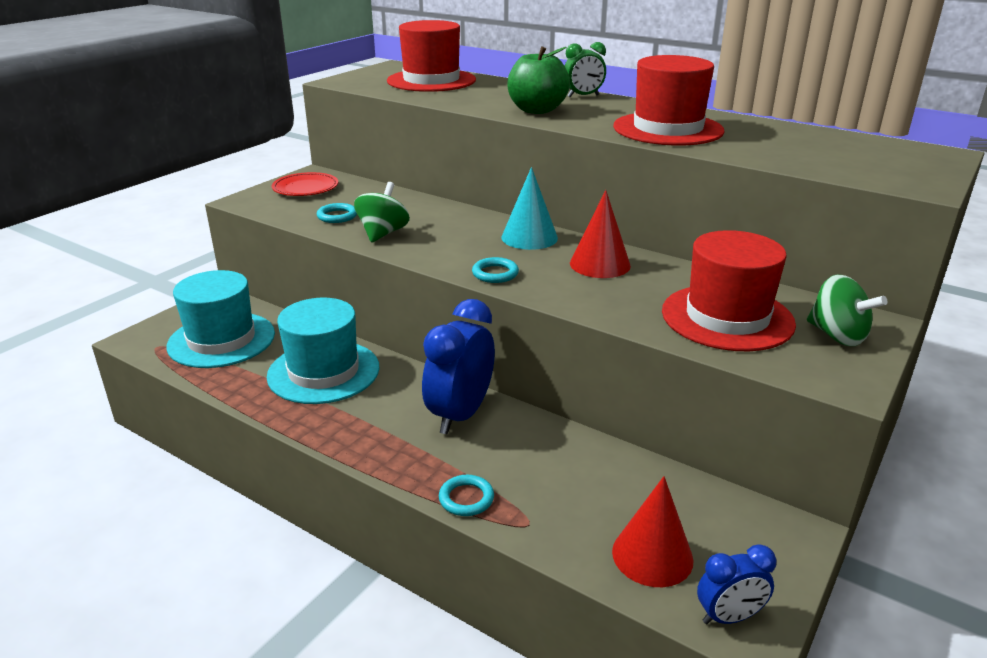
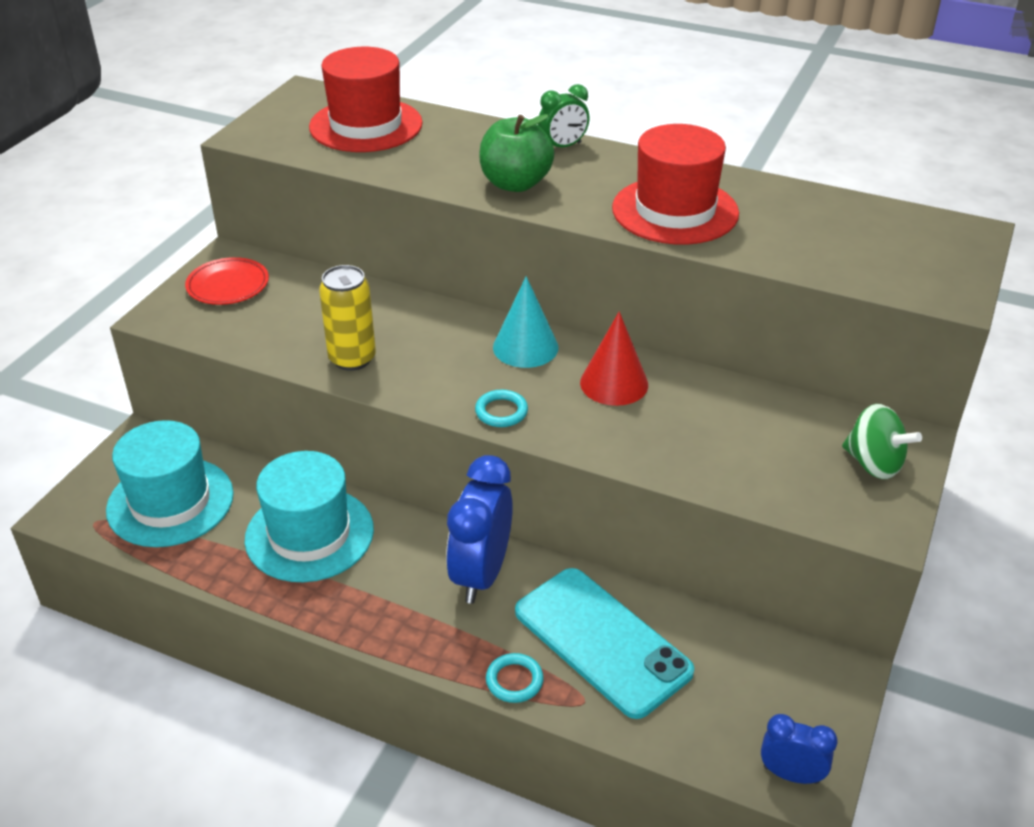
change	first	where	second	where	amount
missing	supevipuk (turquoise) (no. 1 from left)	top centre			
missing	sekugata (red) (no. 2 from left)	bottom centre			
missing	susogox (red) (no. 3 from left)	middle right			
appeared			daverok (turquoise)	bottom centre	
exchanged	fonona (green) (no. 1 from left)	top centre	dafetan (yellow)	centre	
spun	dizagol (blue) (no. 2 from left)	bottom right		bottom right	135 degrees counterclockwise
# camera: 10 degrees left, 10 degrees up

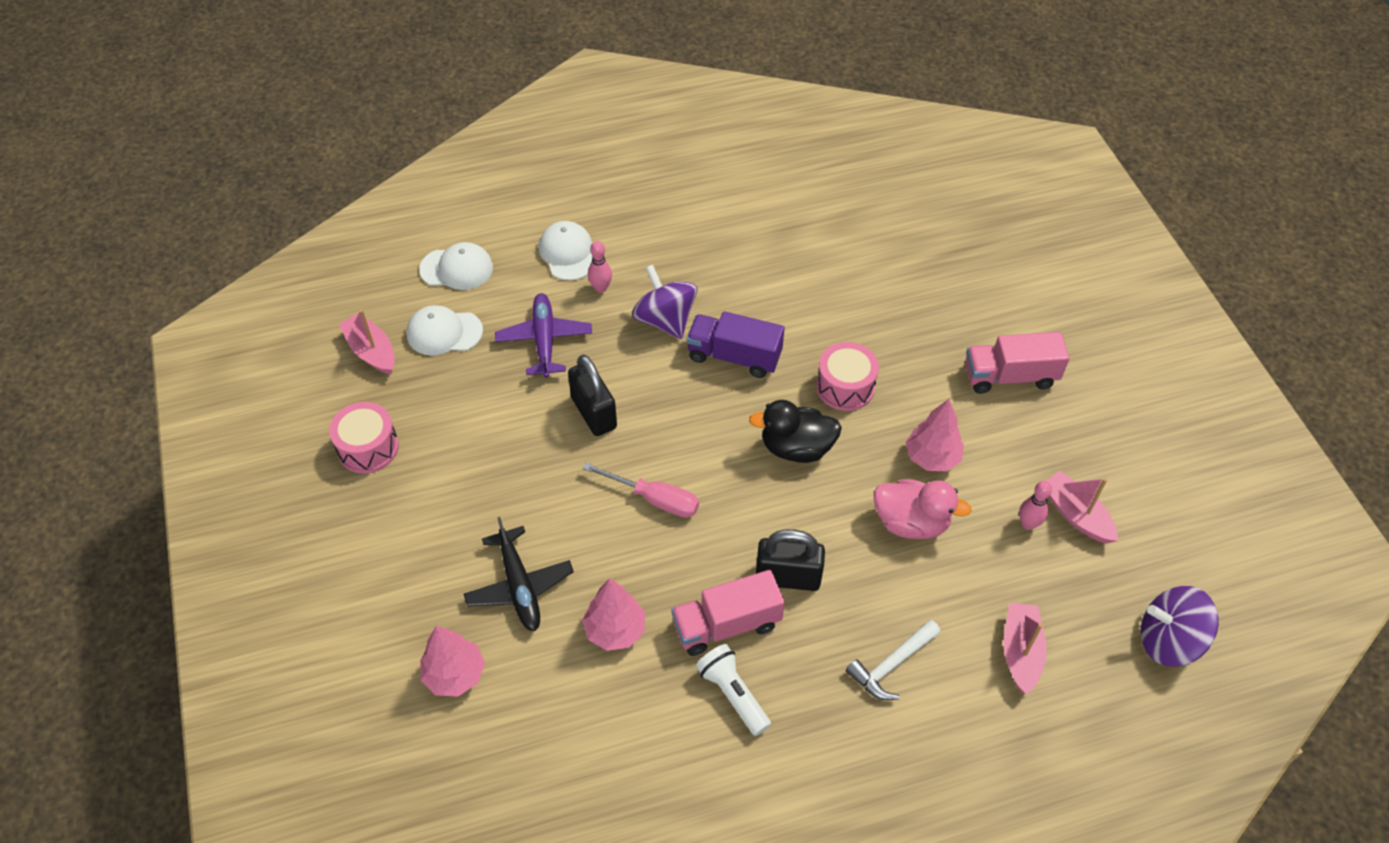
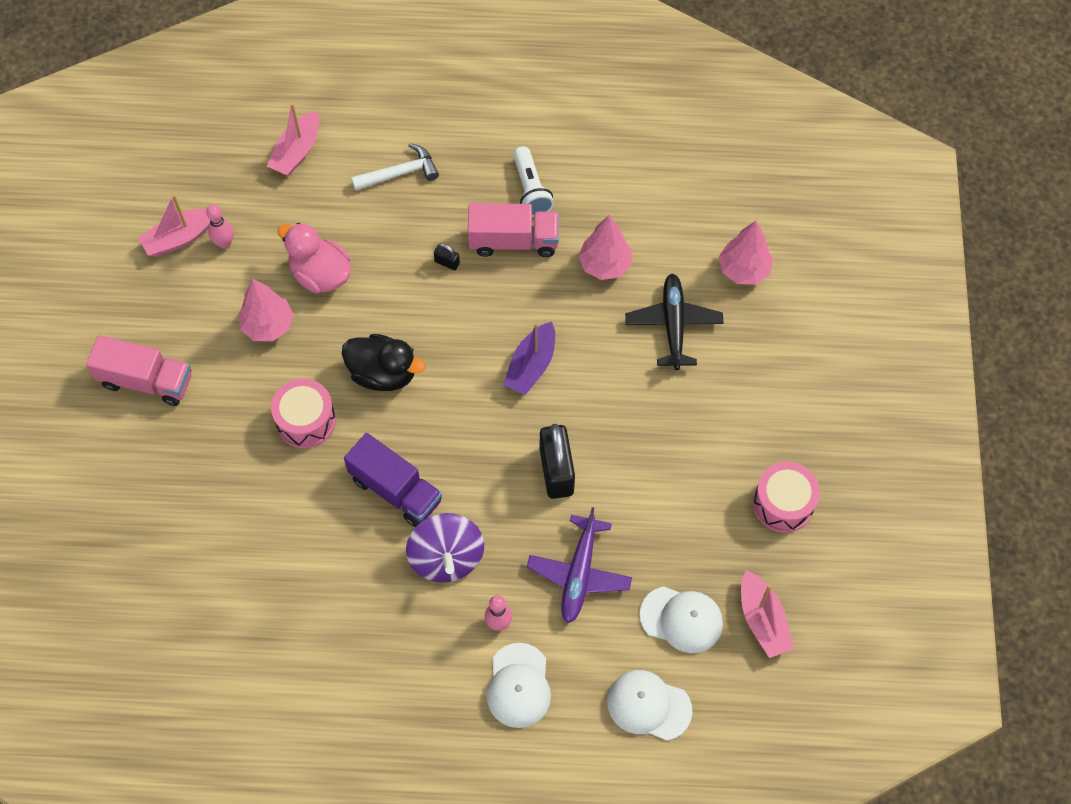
change	first	where	second	where	amount
missing	fonona (purple) (no. 2 from left)	bottom right			
exchanged	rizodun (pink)	centre	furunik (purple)	centre	
spun	furunik (pink) (no. 3 from left in the first image)	middle right	furunik (pink) (no. 1 from left)	top left	75 degrees clockwise
size	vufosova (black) (no. 2 from left in the first image)	centre	vufosova (black) (no. 1 from left)	top centre	x0.43
# camera: 160 degrees left, 10 degrees up

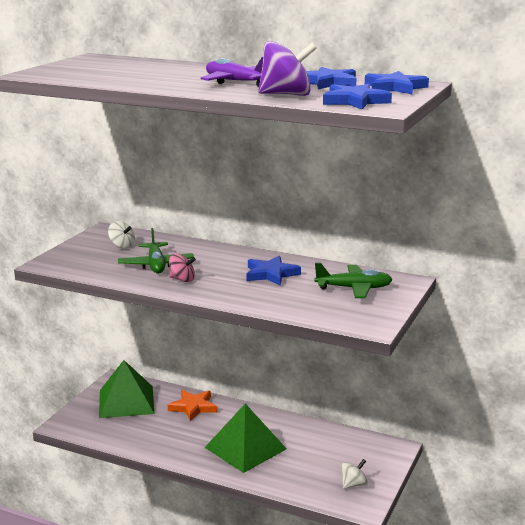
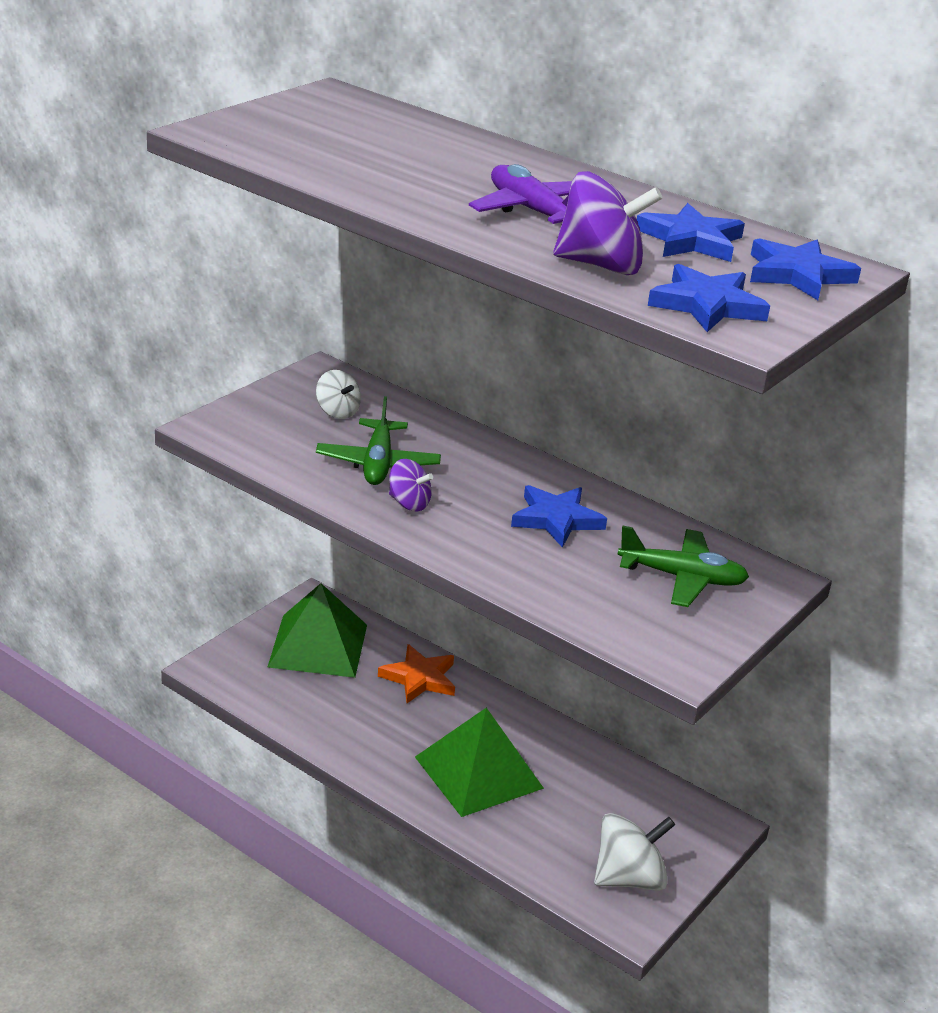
change	first	where	second	where	amount
colour	fonona (pink)	centre	fonona (purple) (no. 1 from left)	centre	
size	fonona (white) (no. 2 from left)	bottom right		bottom right	x1.72
# camera: 10 degrees right, 10 degrees up

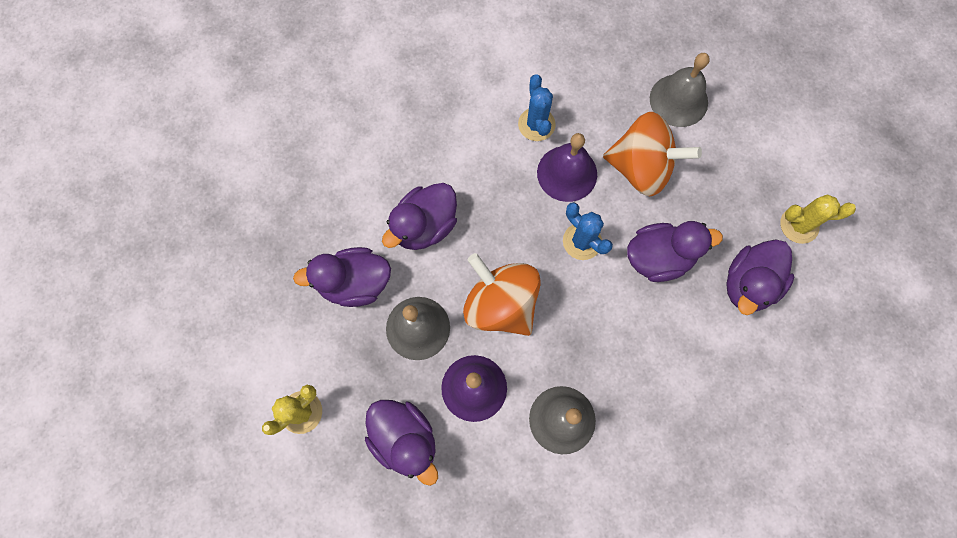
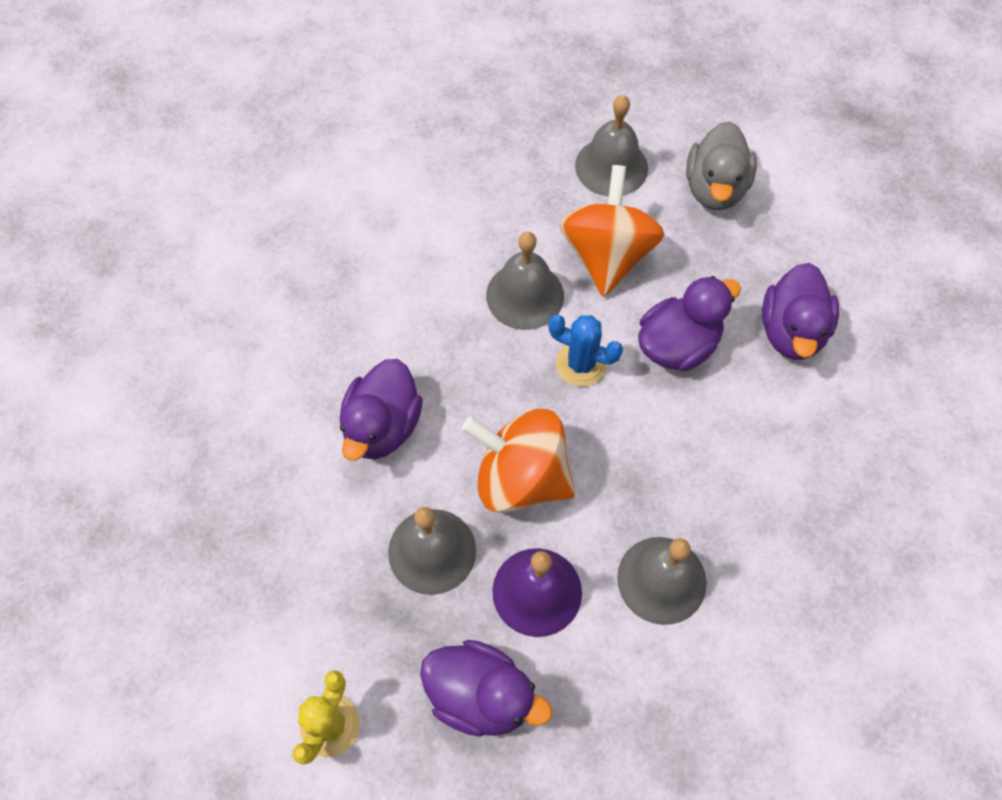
change	first	where	second	where	amount
missing	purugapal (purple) (no. 1 from left)	centre			
missing	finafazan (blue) (no. 1 from left)	top centre			
missing	finafazan (yellow) (no. 2 from left)	middle right			
appeared			purugapal (grey)	top right	
colour	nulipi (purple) (no. 2 from left)	top centre	nulipi (grey) (no. 2 from left)	centre	
spun	fonona (orange) (no. 2 from left)	top right		top centre	75 degrees counterclockwise
# camera: 25 degrees left, 10 degrees down

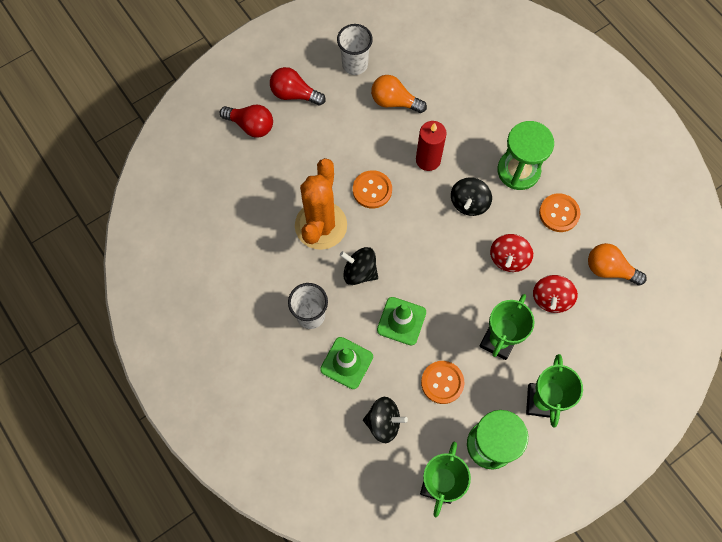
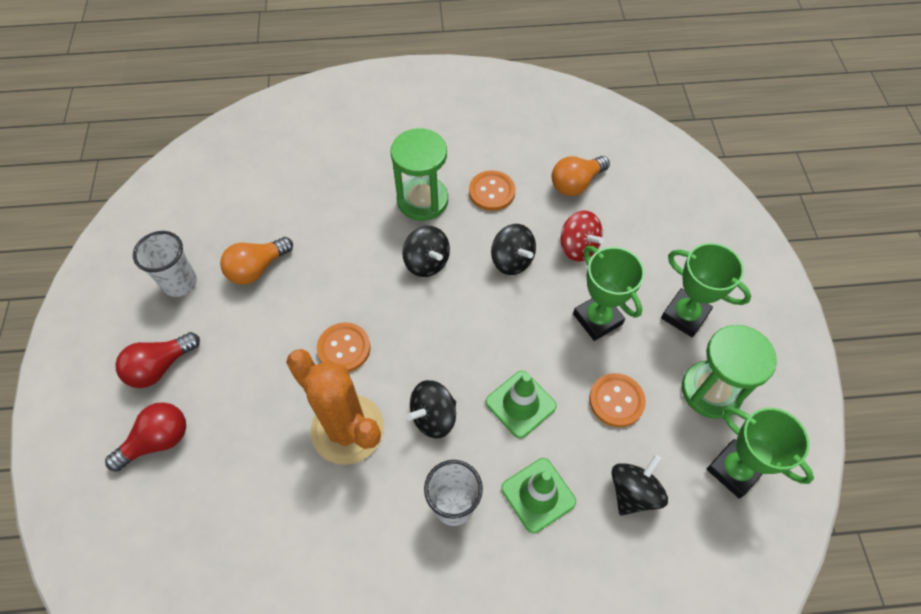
change	first	where	second	where	amount
missing	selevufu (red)	top centre			
colour	fonona (red) (no. 1 from left)	middle right	fonona (black) (no. 3 from left)	centre	
# camera: 60 degrees left, 10 degrees down

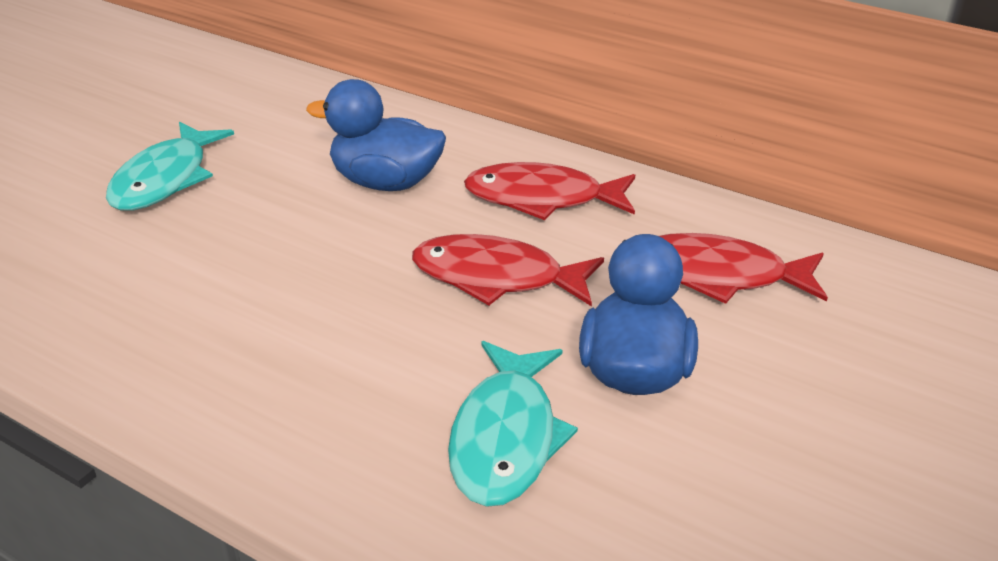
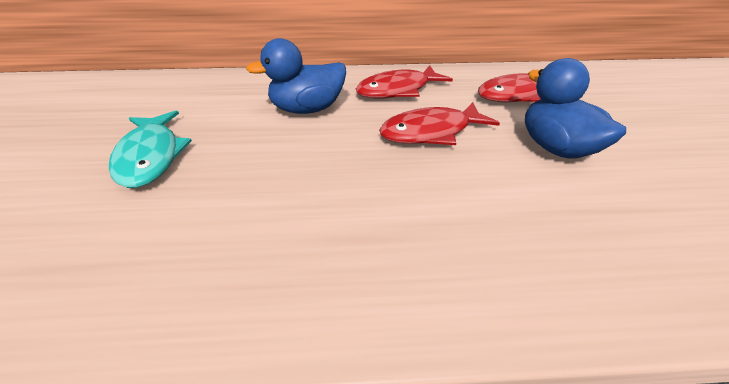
change	first	where	second	where	amount
missing	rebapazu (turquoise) (no. 2 from left)	bottom centre			
# camera: 35 degrees left, 5 degrees up

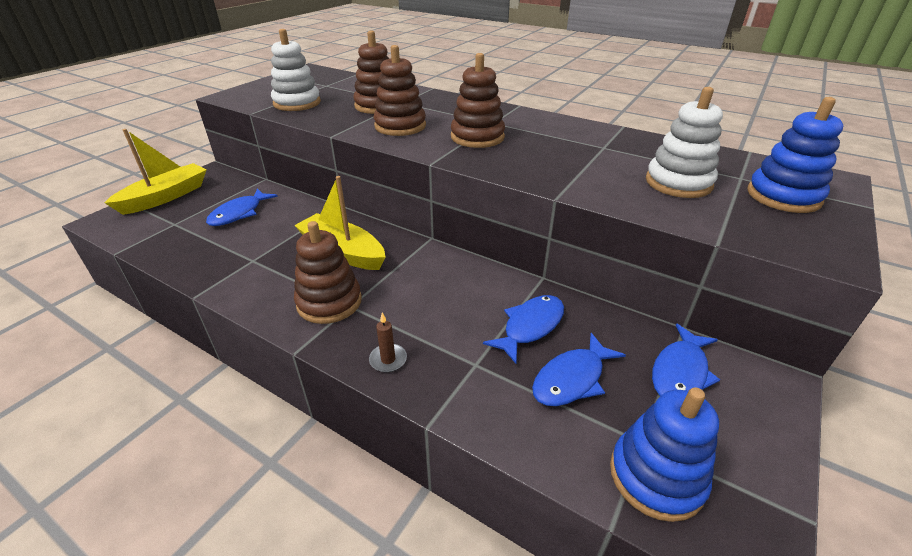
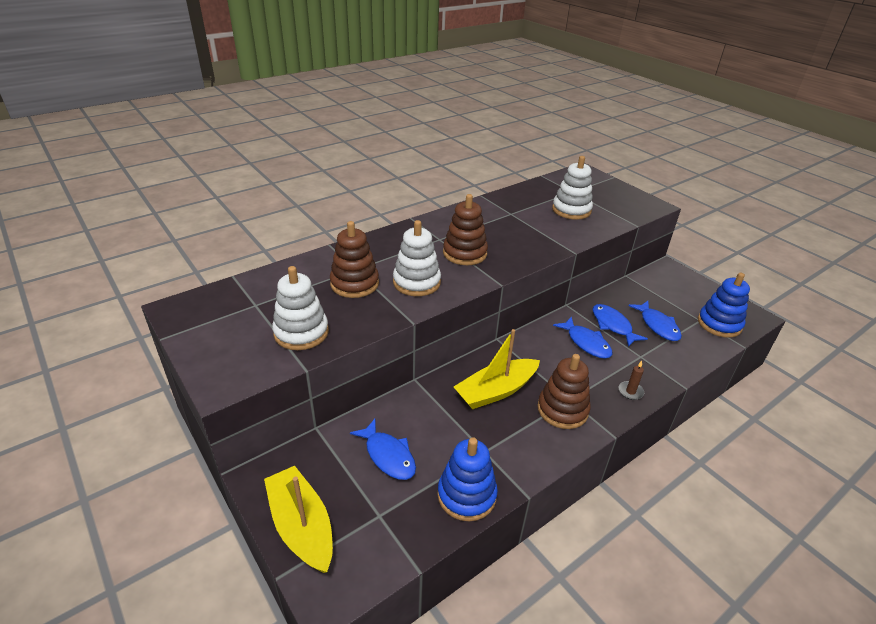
change	first	where	second	where	amount
relocated	rebapazu (blue) (no. 4 from left in the first image)	middle right	rebapazu (blue) (no. 2 from left)	centre	
relocated	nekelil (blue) (no. 2 from left in the first image)	top right	nekelil (blue) (no. 1 from left)	bottom centre	
colour	nekelil (brown) (no. 3 from left)	top centre	nekelil (white) (no. 2 from left)	centre	
# camera: 70 degrees left, 0 degrees up

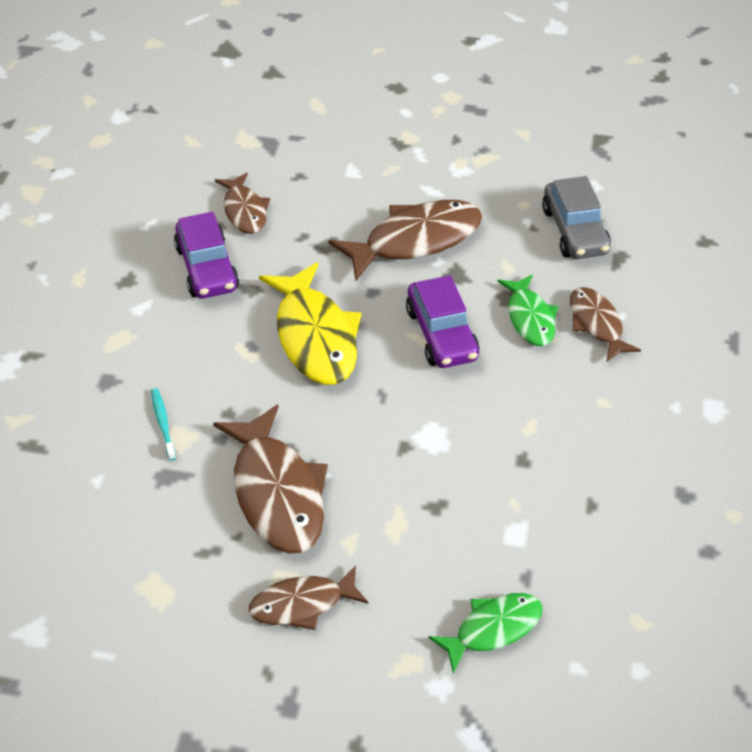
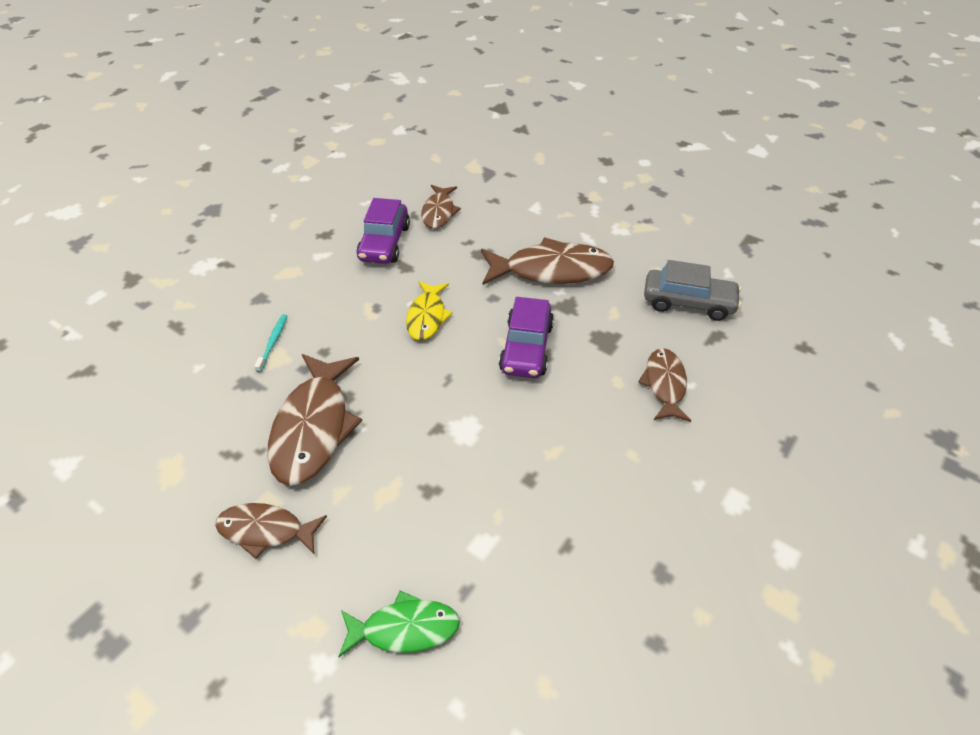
change	first	where	second	where	amount
missing	rebapazu (green) (no. 2 from left)	middle right			
spun	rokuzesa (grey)	top right		middle right	90 degrees counterclockwise
size	rebapazu (yellow)	centre		centre	x0.60
# camera: 25 degrees right, 0 degrees up

